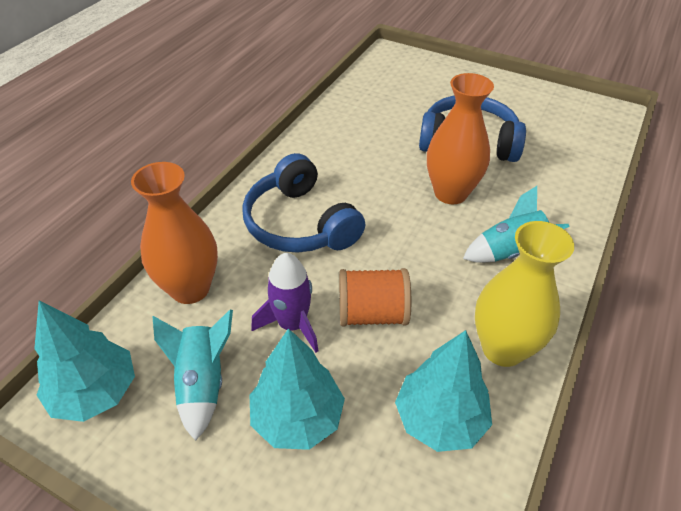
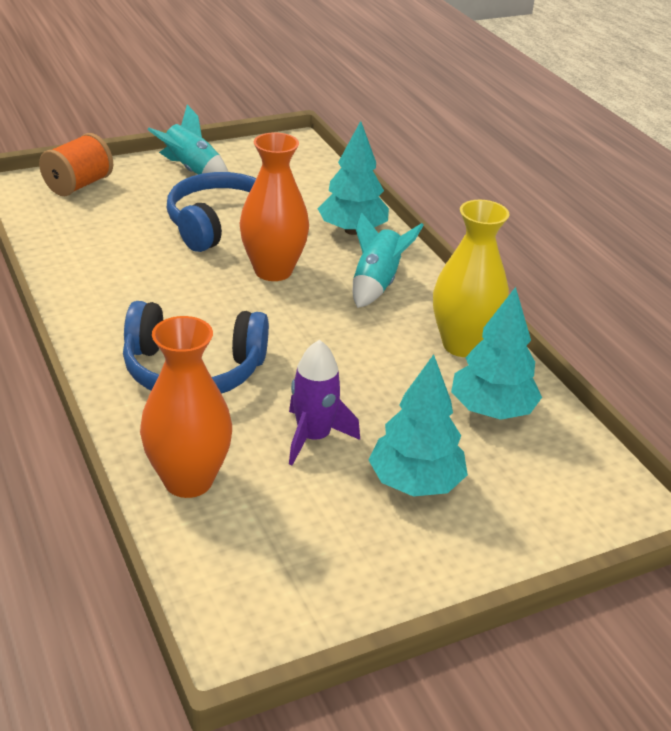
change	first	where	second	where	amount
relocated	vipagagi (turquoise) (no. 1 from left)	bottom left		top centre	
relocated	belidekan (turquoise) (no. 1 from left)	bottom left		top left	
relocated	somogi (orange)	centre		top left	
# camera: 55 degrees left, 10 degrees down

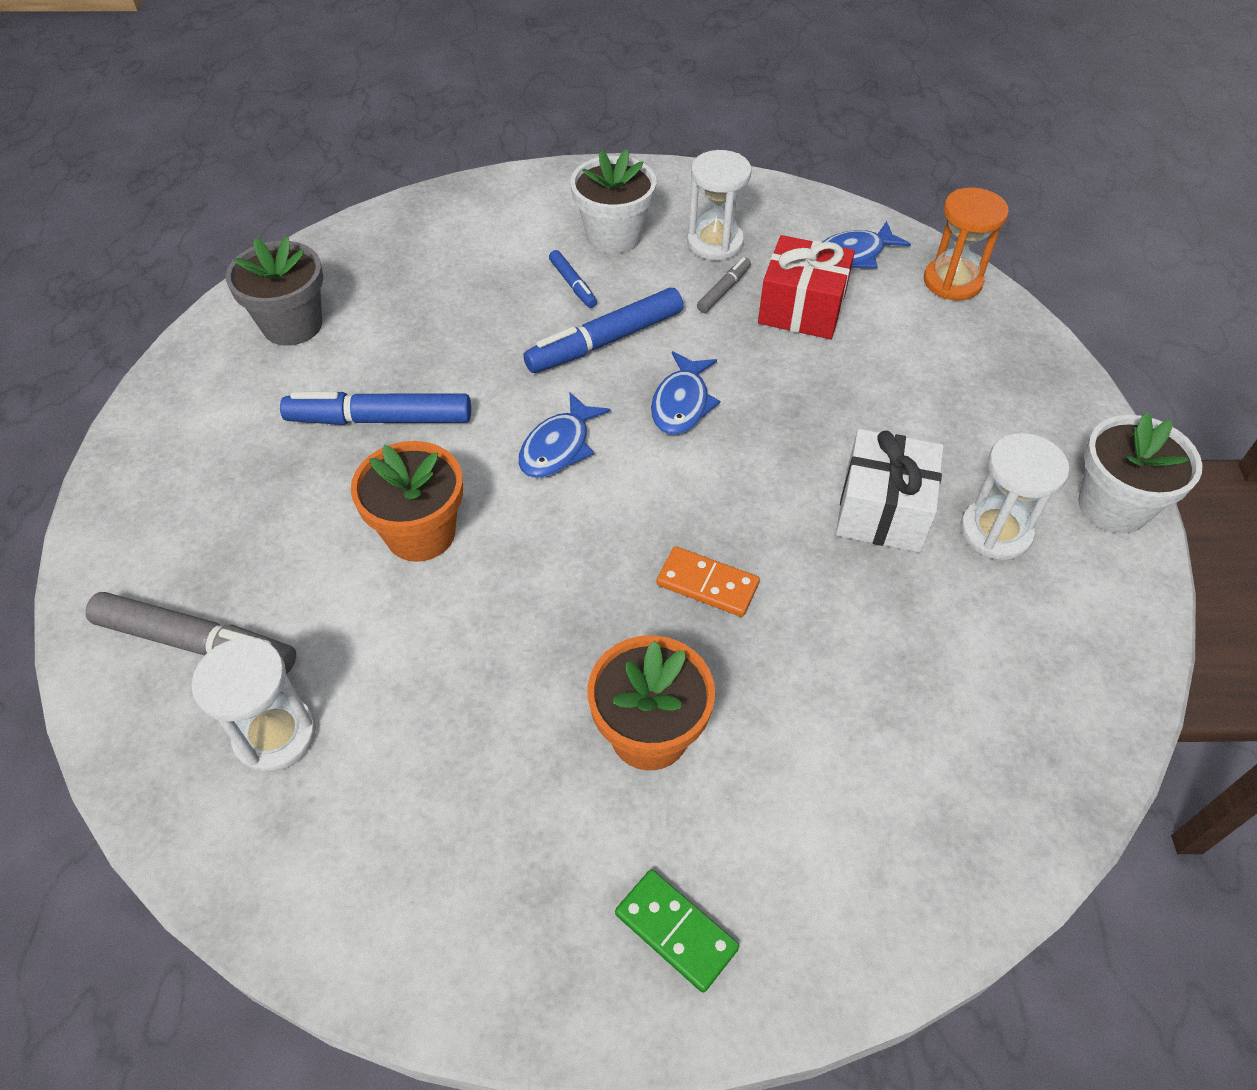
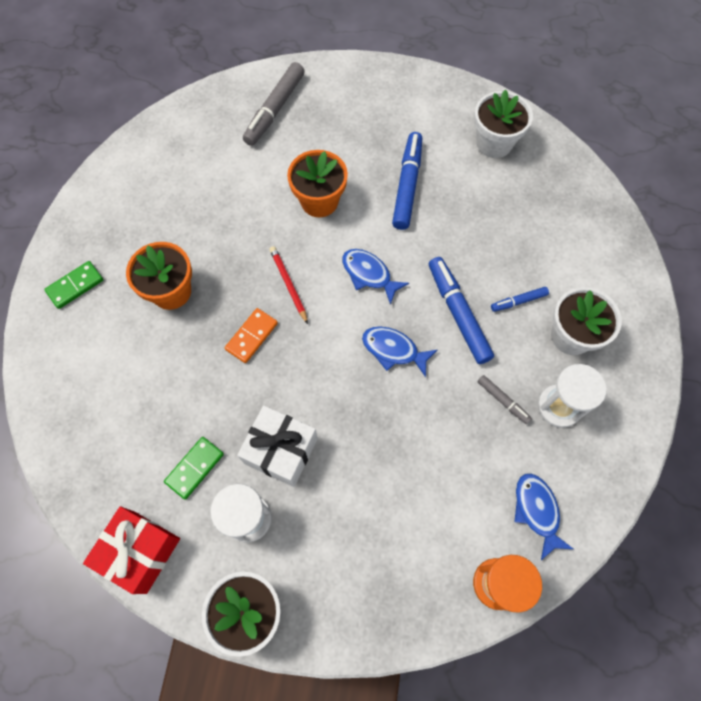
change	first	where	second	where	amount
missing	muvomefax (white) (no. 1 from left)	middle left			
appeared			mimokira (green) (no. 2 from left)	bottom left	
appeared			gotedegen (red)	centre	
relocated	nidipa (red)	top centre		bottom left	
colour	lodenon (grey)	top left	lodenon (white) (no. 2 from left)	top right	
# camera: 100 degrees right, 15 degrees up

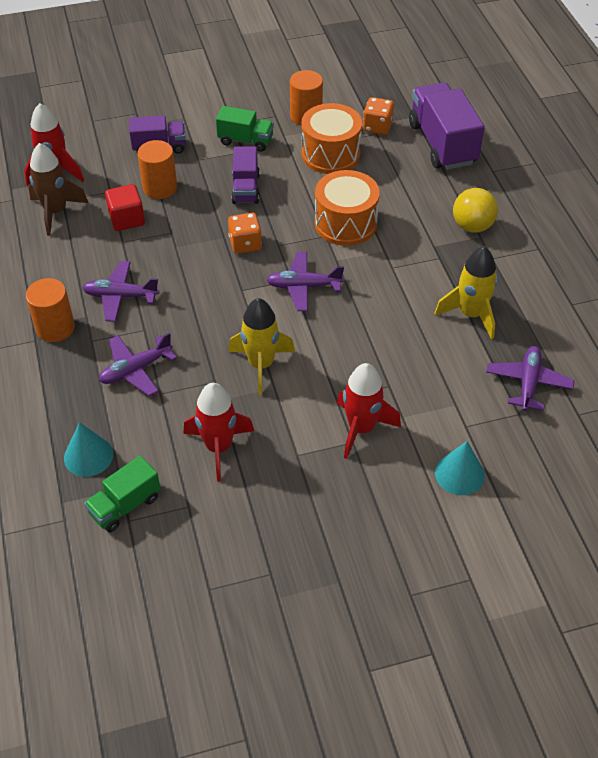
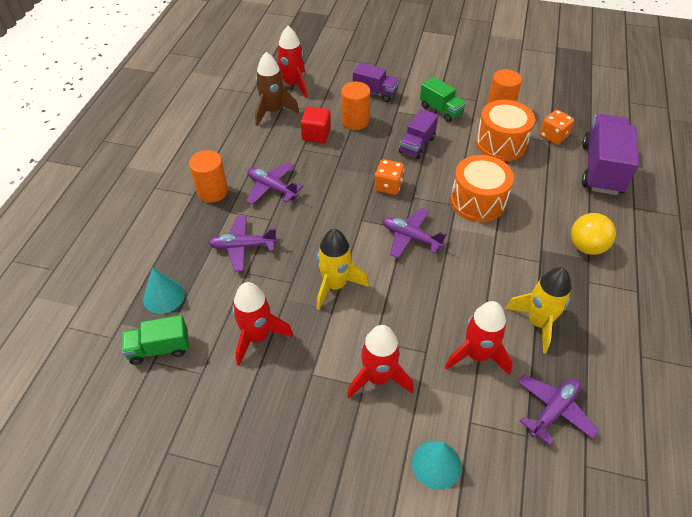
change	first	where	second	where	amount
appeared			belidekan (red) (no. 4 from left)	middle right	
# camera: 30 degrees right, 0 degrees up

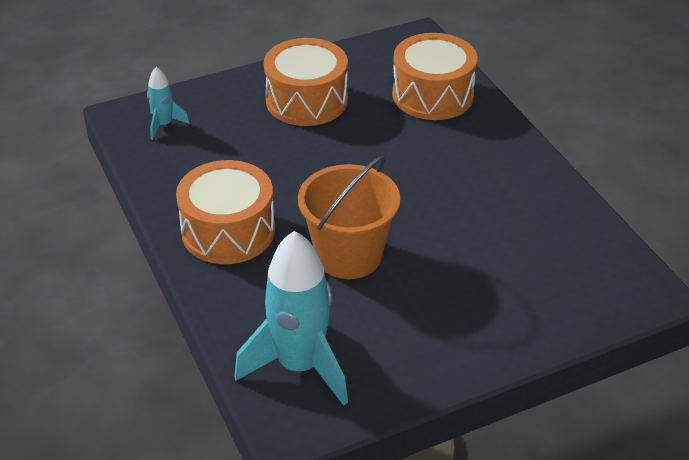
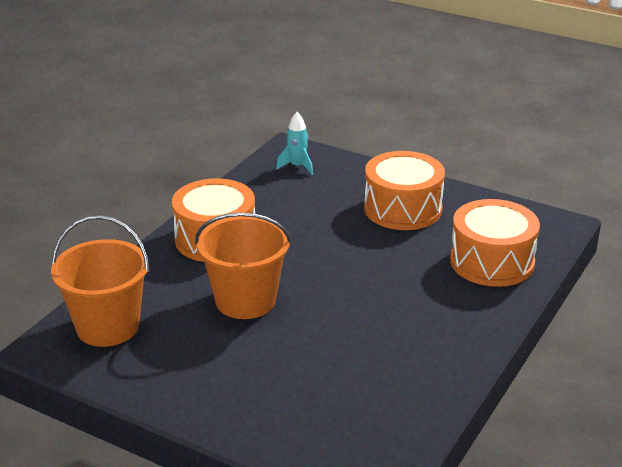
change	first	where	second	where	amount
exchanged	belidekan (turquoise) (no. 2 from left)	bottom centre	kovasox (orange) (no. 1 from left)	middle left	
# camera: 55 degrees right, 10 degrees down

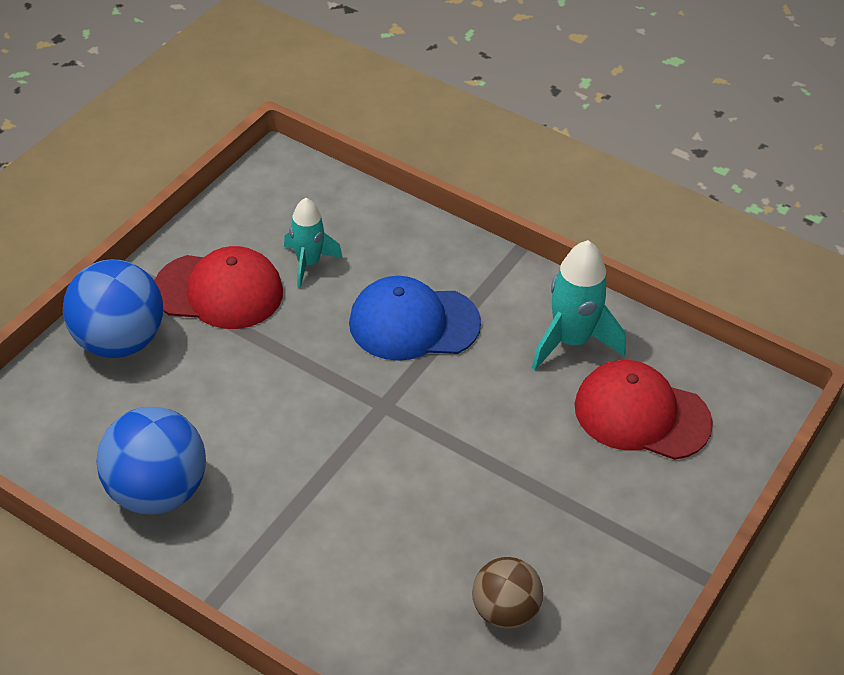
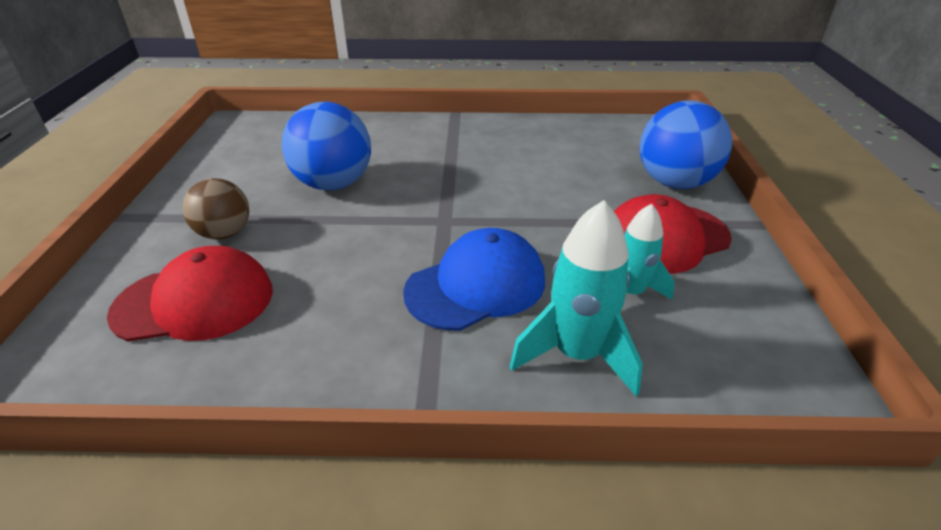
change	first	where	second	where	amount
relocated	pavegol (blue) (no. 2 from left in the first image)	bottom left	pavegol (blue) (no. 1 from left)	top centre	
relocated	pavegol (brown)	bottom centre		middle left	
relocated	belidekan (turquoise) (no. 2 from left in the first image)	middle right	belidekan (turquoise) (no. 1 from left)	centre	
# camera: 150 degrees right, 10 degrees down

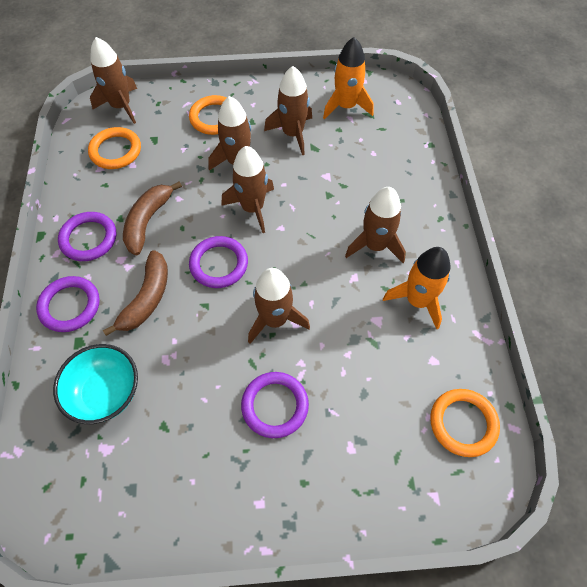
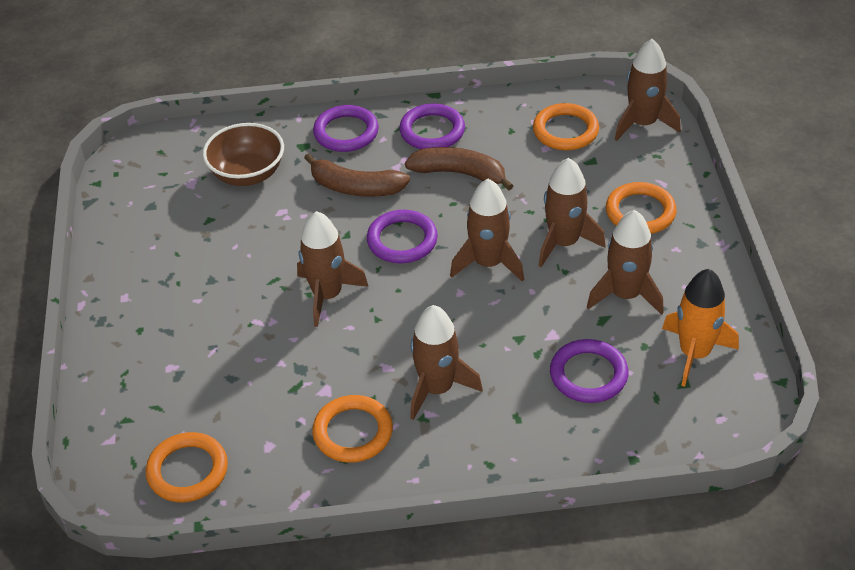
change	first	where	second	where	amount
relocated	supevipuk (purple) (no. 4 from left)	bottom centre		middle right	
exchanged	belidekan (orange) (no. 2 from left)	middle right	supevipuk (orange) (no. 2 from left)	bottom centre	
colour	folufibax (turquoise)	middle left	folufibax (brown)	top left	
# camera: 90 degrees right, 15 degrees down

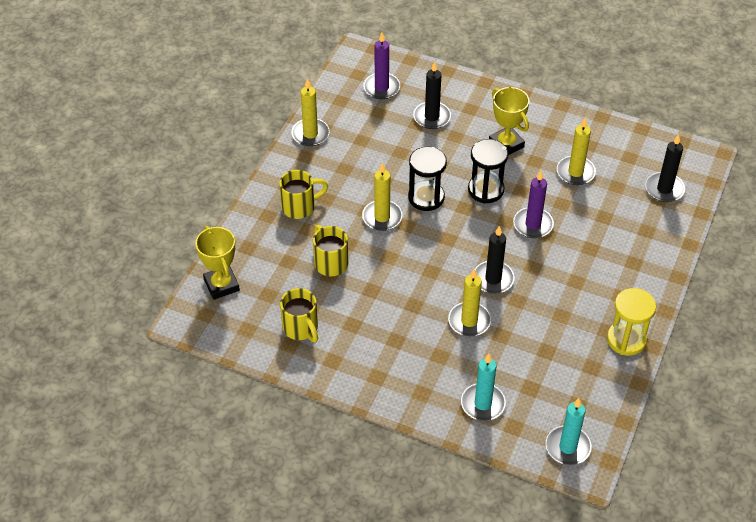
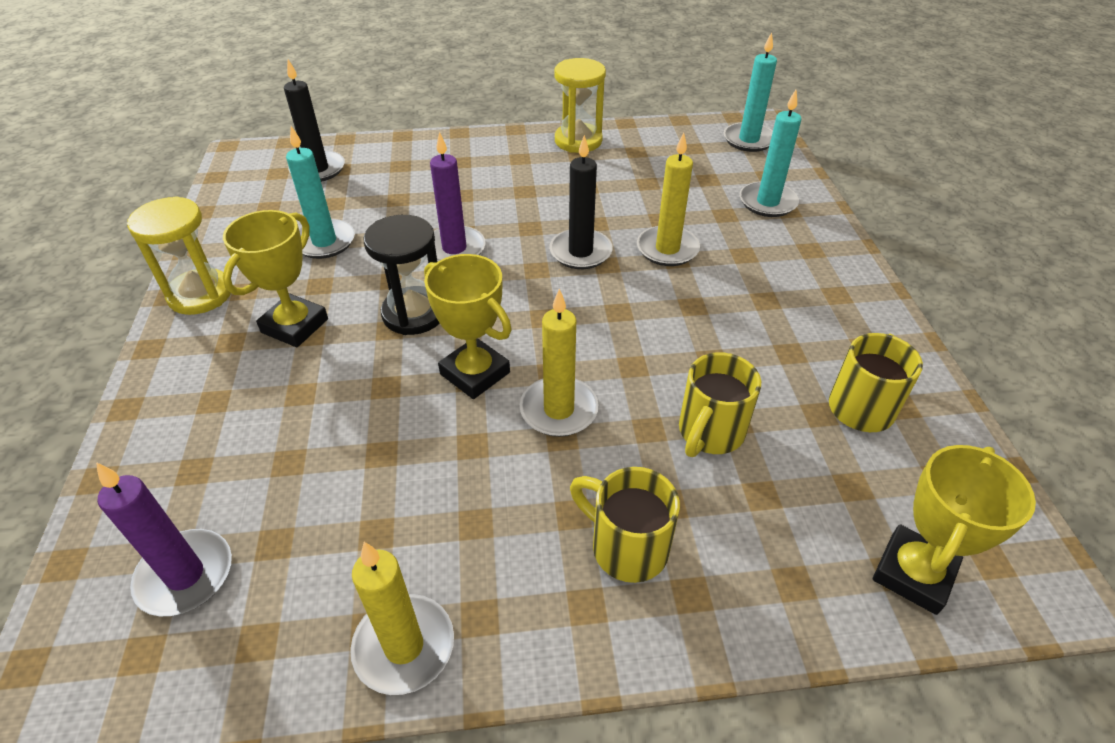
change	first	where	second	where	amount
missing	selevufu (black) (no. 1 from left)	top centre			
appeared			muvomefax (yellow) (no. 1 from left)	middle left	
exchanged	muvomefax (black) (no. 1 from left)	centre	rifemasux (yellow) (no. 2 from left)	centre	
colour	selevufu (yellow) (no. 4 from left)	top right	selevufu (turquoise) (no. 1 from left)	top left	
# camera: 120 degrees left, 5 degrees down

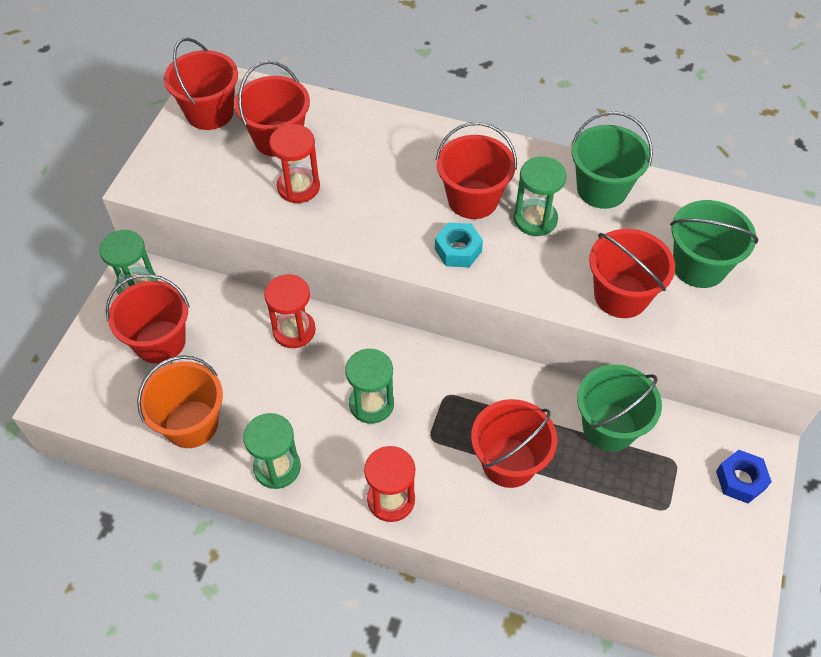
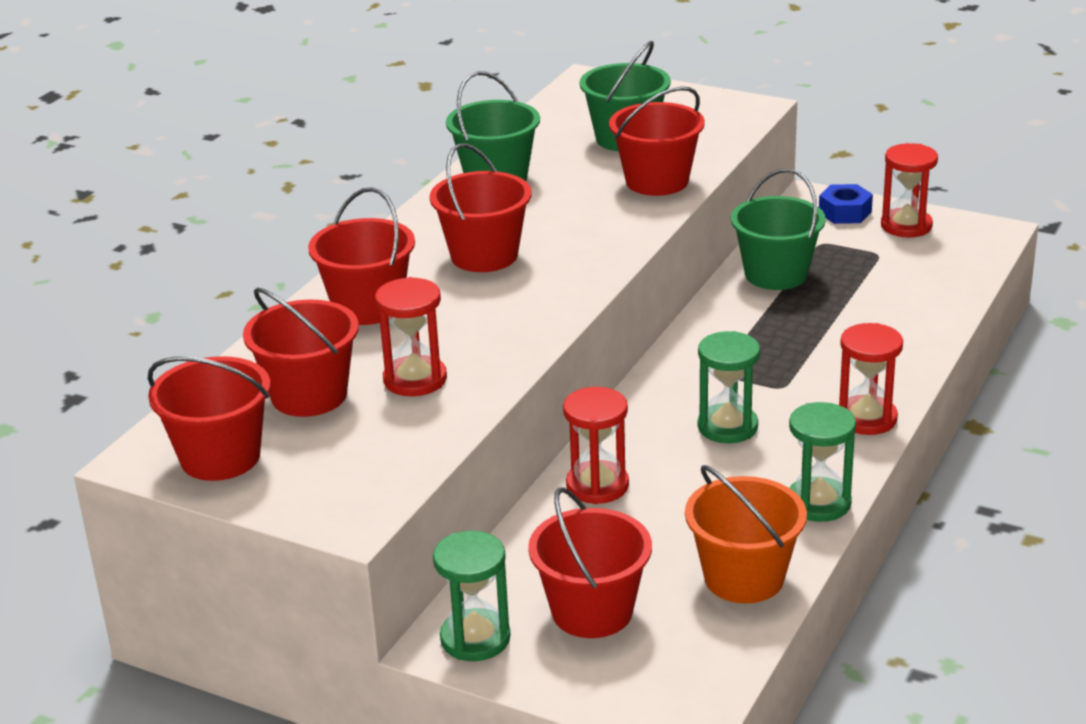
change	first	where	second	where	amount
missing	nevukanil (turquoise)	centre			
missing	muvomefax (green) (no. 4 from left)	top centre			
appeared			muvomefax (red) (no. 4 from left)	top right	
relocated	kovasox (red) (no. 5 from left in the first image)	bottom centre	kovasox (red) (no. 3 from left)	middle left	
# camera: 80 degrees left, 25 degrees down

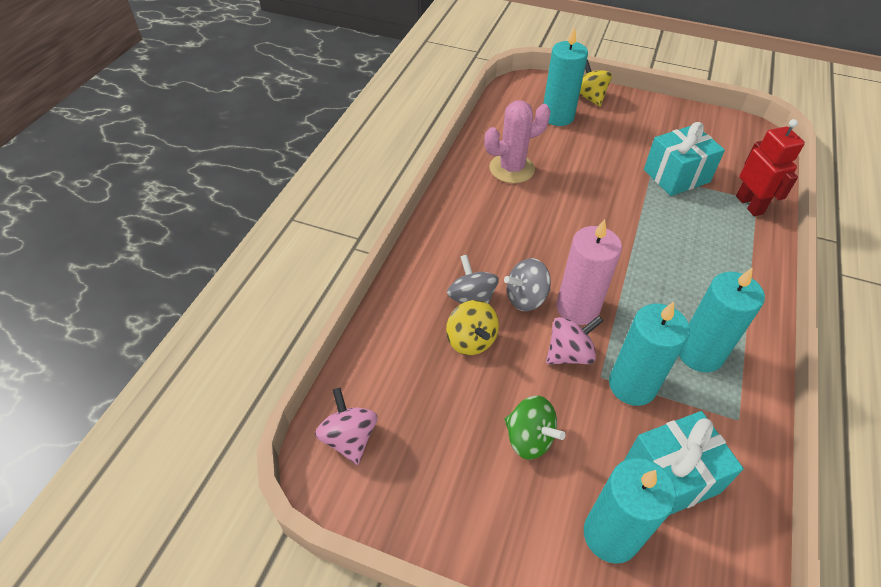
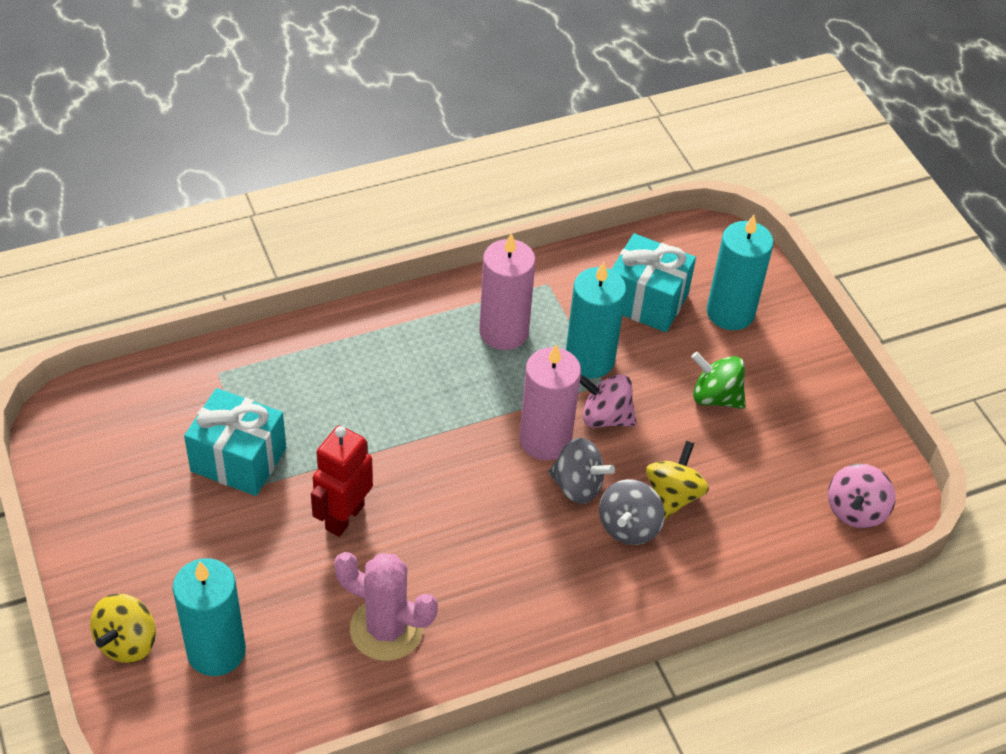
change	first	where	second	where	amount
relocated	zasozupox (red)	top right		centre	
colour	selevufu (turquoise) (no. 4 from left)	middle right	selevufu (pink) (no. 1 from left)	centre	
spun	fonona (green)	bottom centre		middle right	60 degrees counterclockwise
# camera: 135 degrees left, 0 degrees up

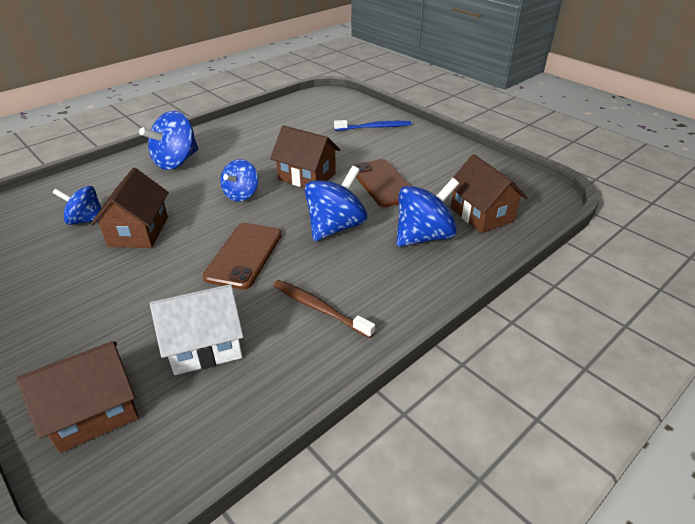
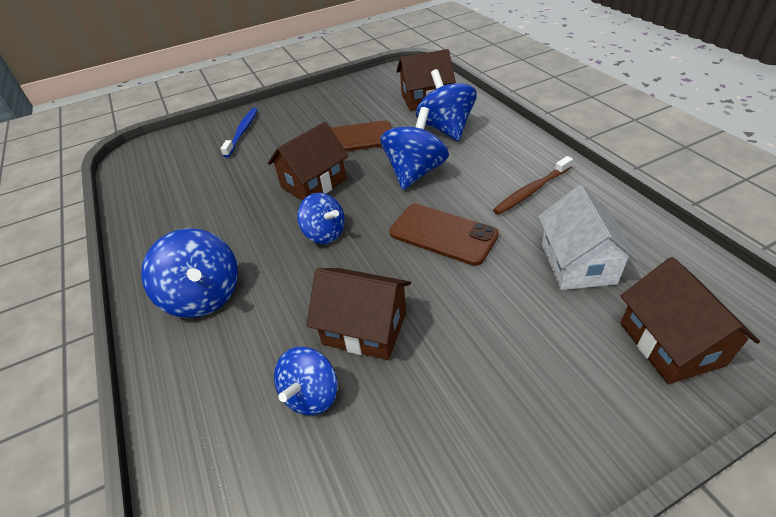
change	first	where	second	where	amount
spun	fonona (blue) (no. 4 from left)	centre		top centre	60 degrees clockwise
# camera: 70 degrees left, 5 degrees up

